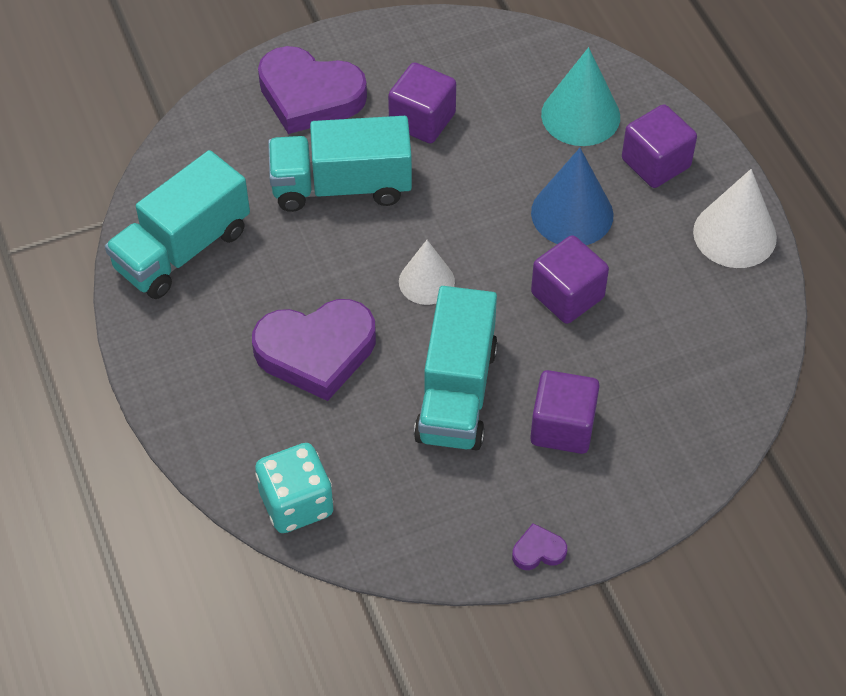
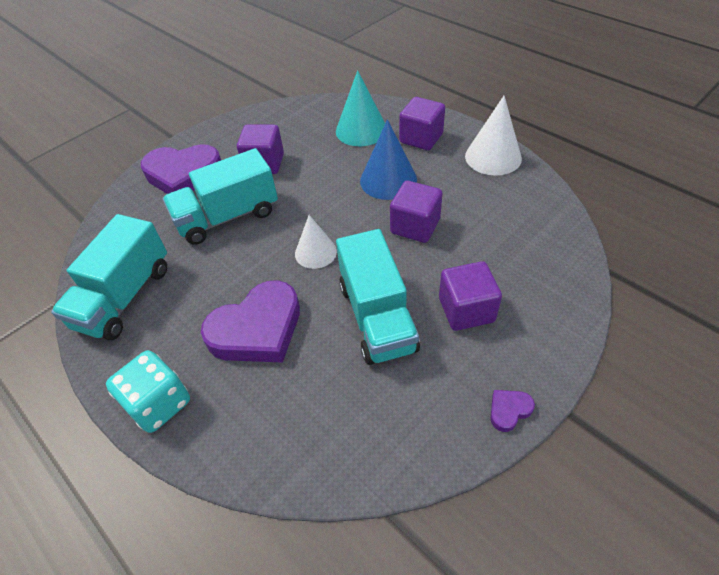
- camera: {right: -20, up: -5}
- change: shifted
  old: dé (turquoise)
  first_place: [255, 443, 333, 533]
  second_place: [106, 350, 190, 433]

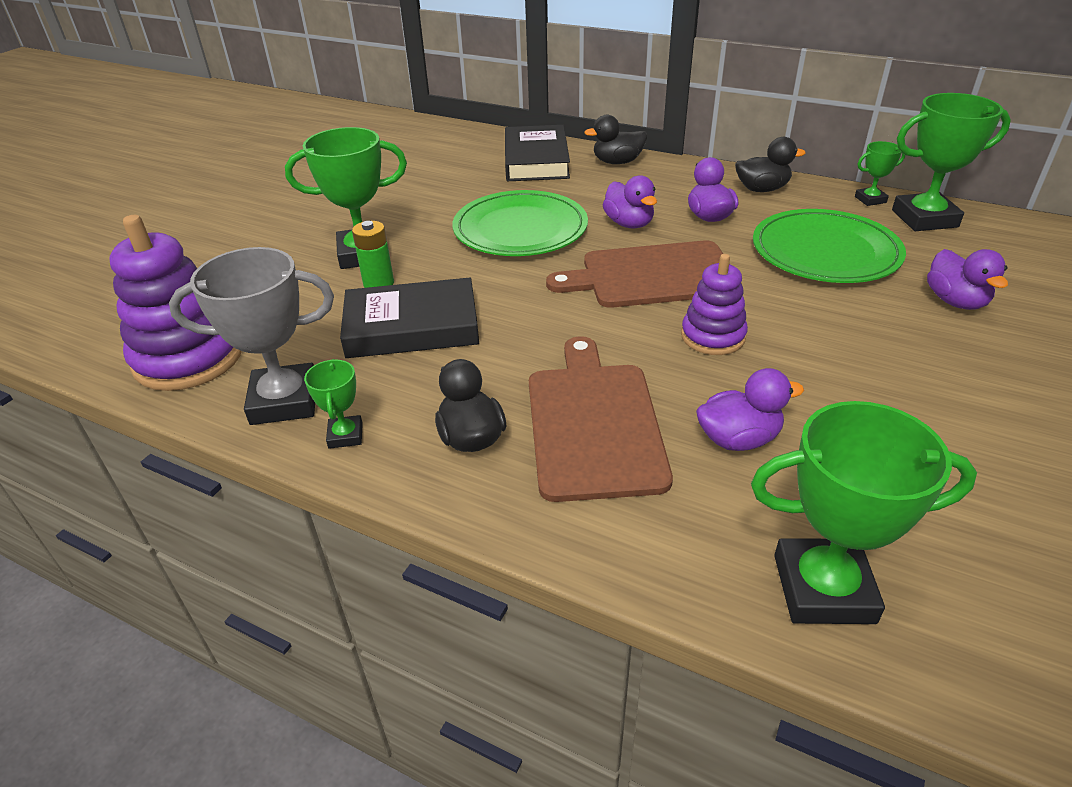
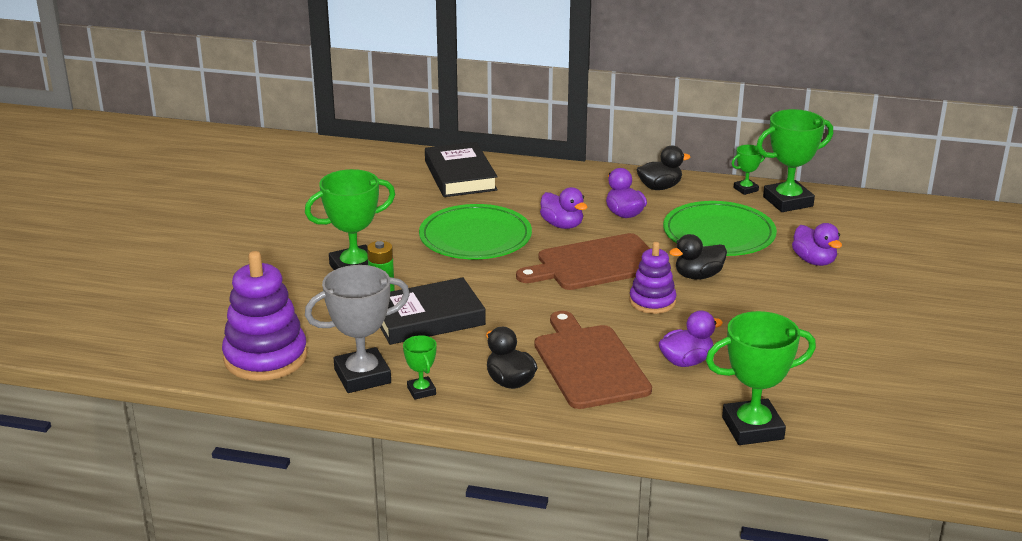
- camera: {right: -15, up: -10}
- change: shifted
  old: canard (noir)
  first_place: [584, 115, 647, 164]
  second_place: [669, 234, 727, 280]

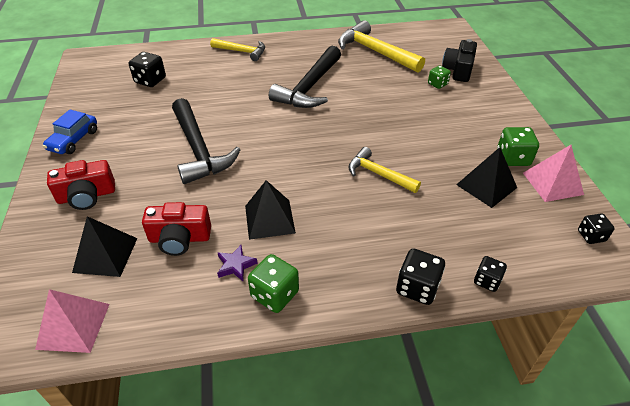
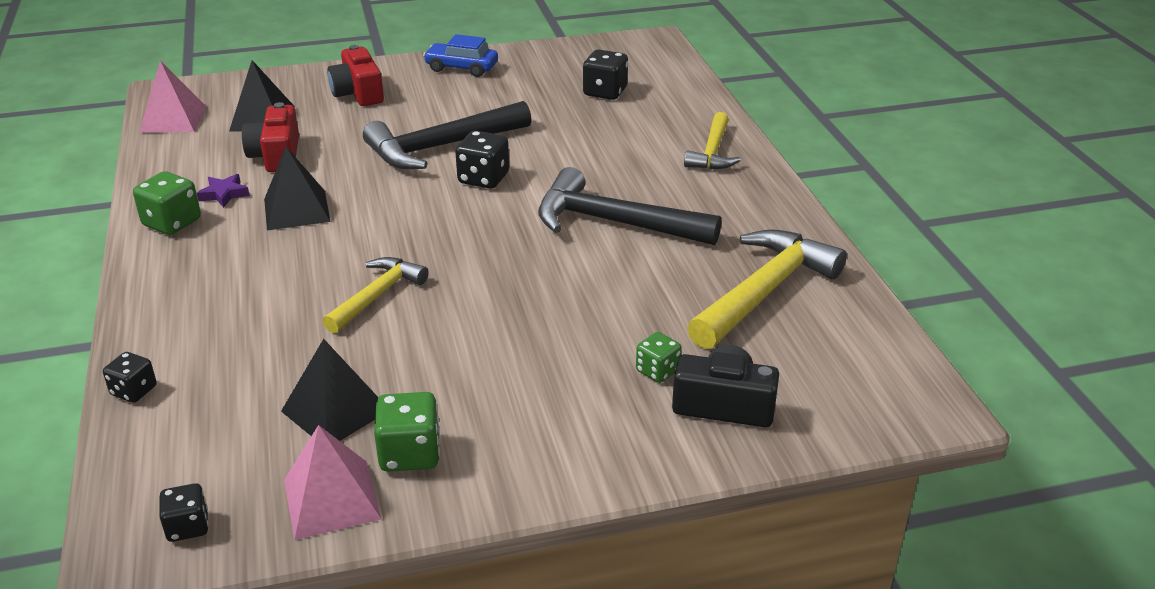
- camera: {right: 85, up: -10}
- change: shifted
  old: dé (noir)
  first_place: [396, 249, 445, 305]
  second_place: [455, 131, 509, 189]

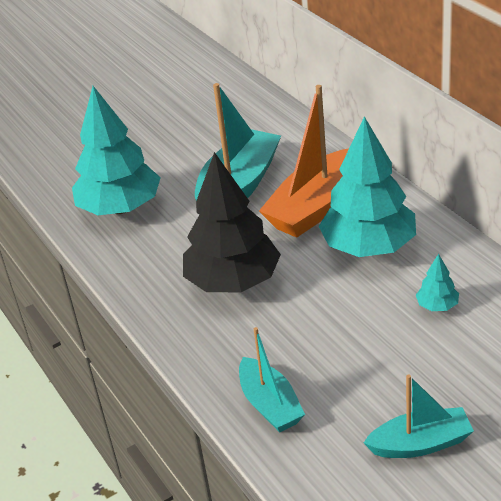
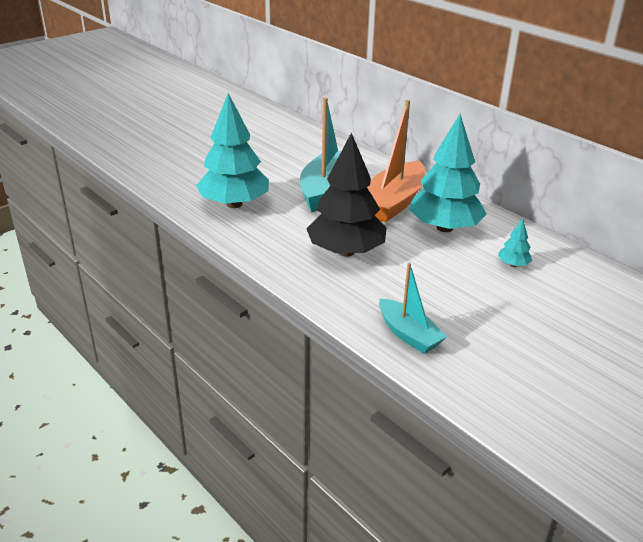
- camera: {right: -15, up: -5}
- change: gone
  old: bateau (turquoise)
  first_place: [364, 375, 474, 458]

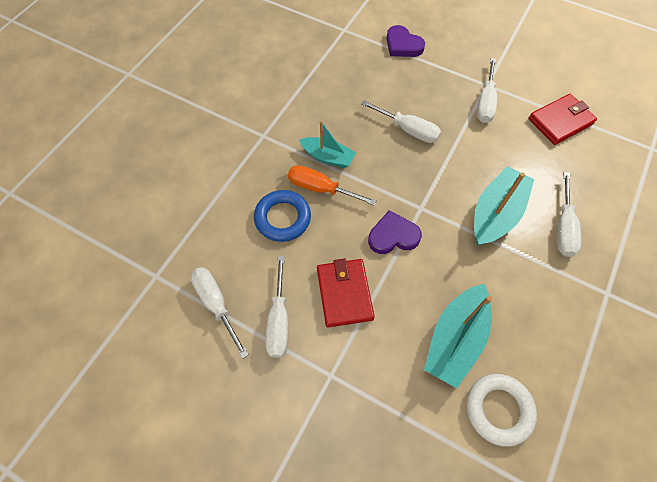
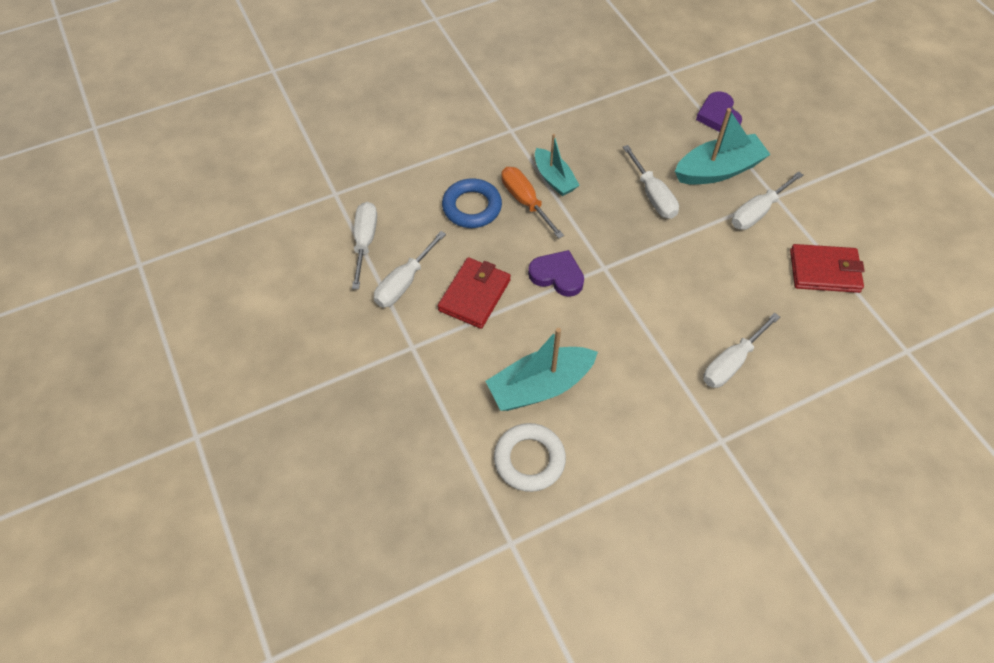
- camera: {right: 35, up: -5}
- change: shifted
  old: bateau (turquoise)
  first_place: [474, 166, 534, 246]
  second_place: [675, 108, 771, 184]

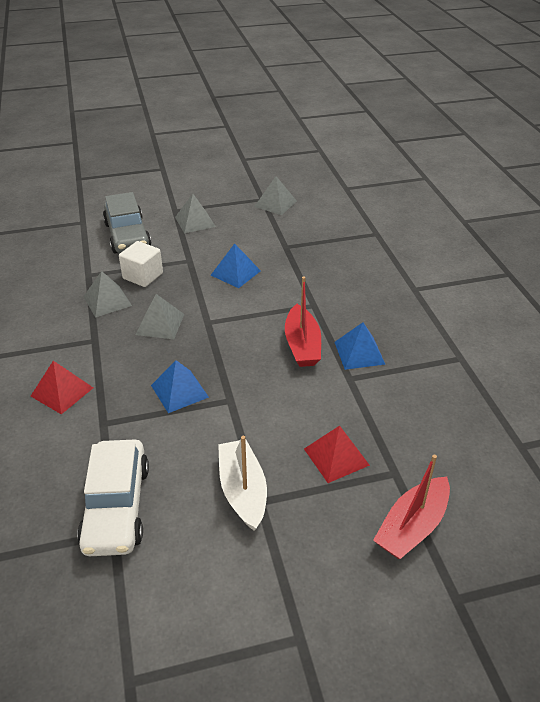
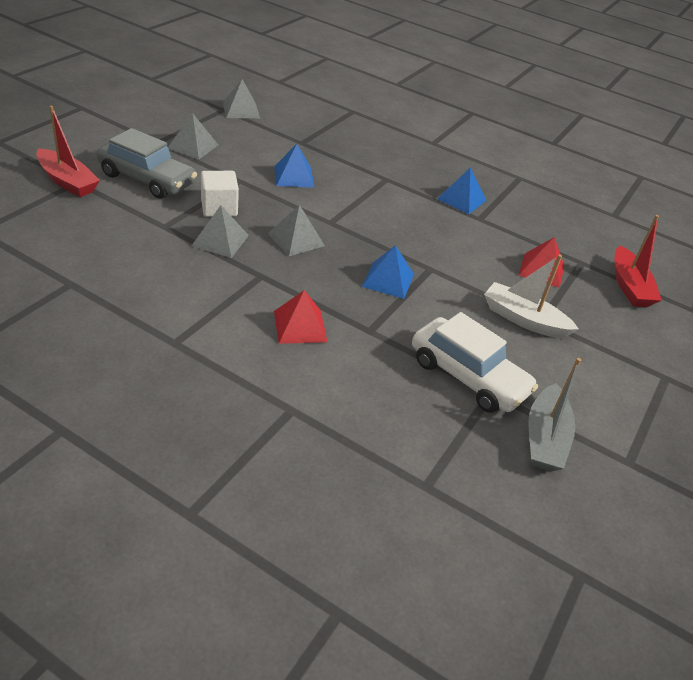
- camera: {right: -50, up: 0}
- change: shifted
  old: bateau (rouge)
  first_place: [285, 277, 321, 367]
  second_place: [36, 106, 100, 197]
- change: new
  new: bateau (gris)
  second_place: [528, 358, 581, 472]

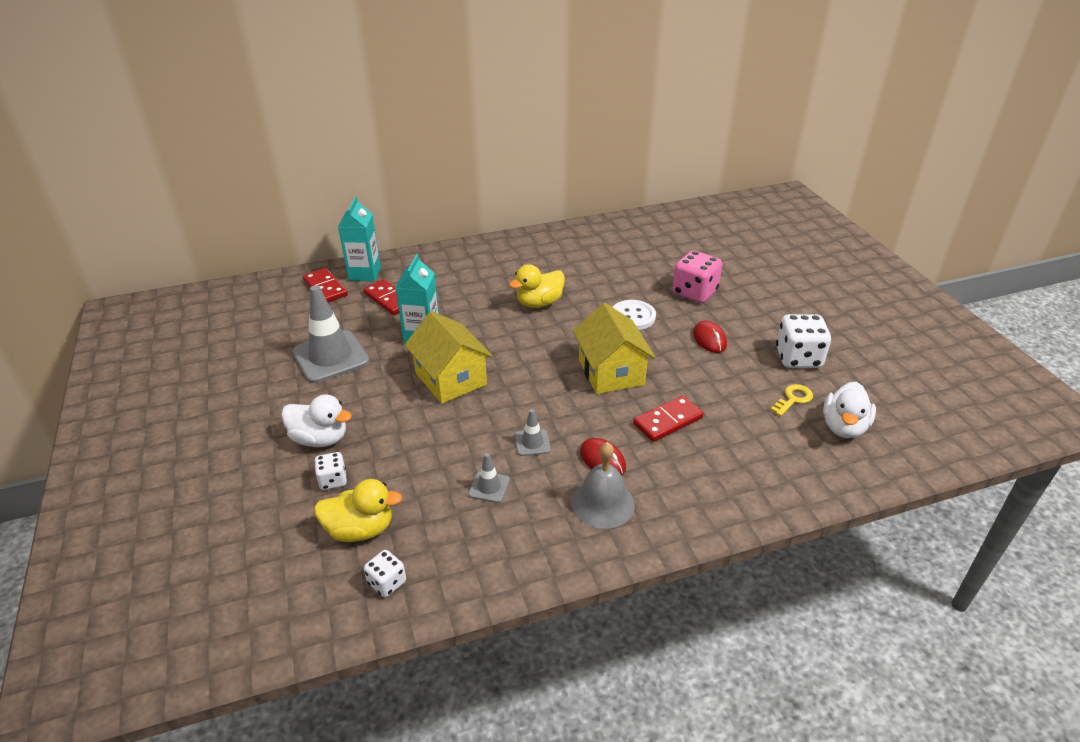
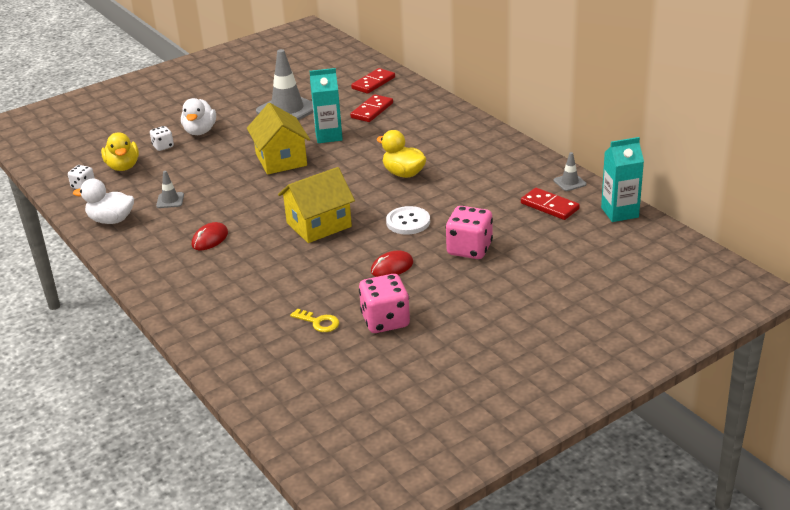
- camera: {right: 75, up: -5}
- change: shifted
  old: brique de lait (turquoise)
  first_place: [338, 197, 381, 281]
  second_place: [601, 137, 644, 222]
- change: rotated
  old: maison (jaune)
  first_place: [404, 311, 493, 404]
  second_place: [247, 103, 310, 175]
  degrees: -60
- change: repainted
  old: dé (blanc)
  new: dé (rose)
  first_place: [776, 314, 831, 368]
  second_place: [359, 274, 410, 333]
- change: shifted
  old: canard (blanc)
  first_place: [823, 382, 876, 438]
  second_place: [73, 178, 134, 224]
- change: shifted
  old: domino (rouge)
  first_place: [633, 396, 704, 442]
  second_place: [521, 188, 580, 220]
- change: shifted
  old: cône de chantier (gris)
  first_place: [515, 409, 551, 456]
  second_place: [554, 152, 587, 191]
- change: gone
  old: cloche (gris)
  first_place: [571, 442, 635, 529]

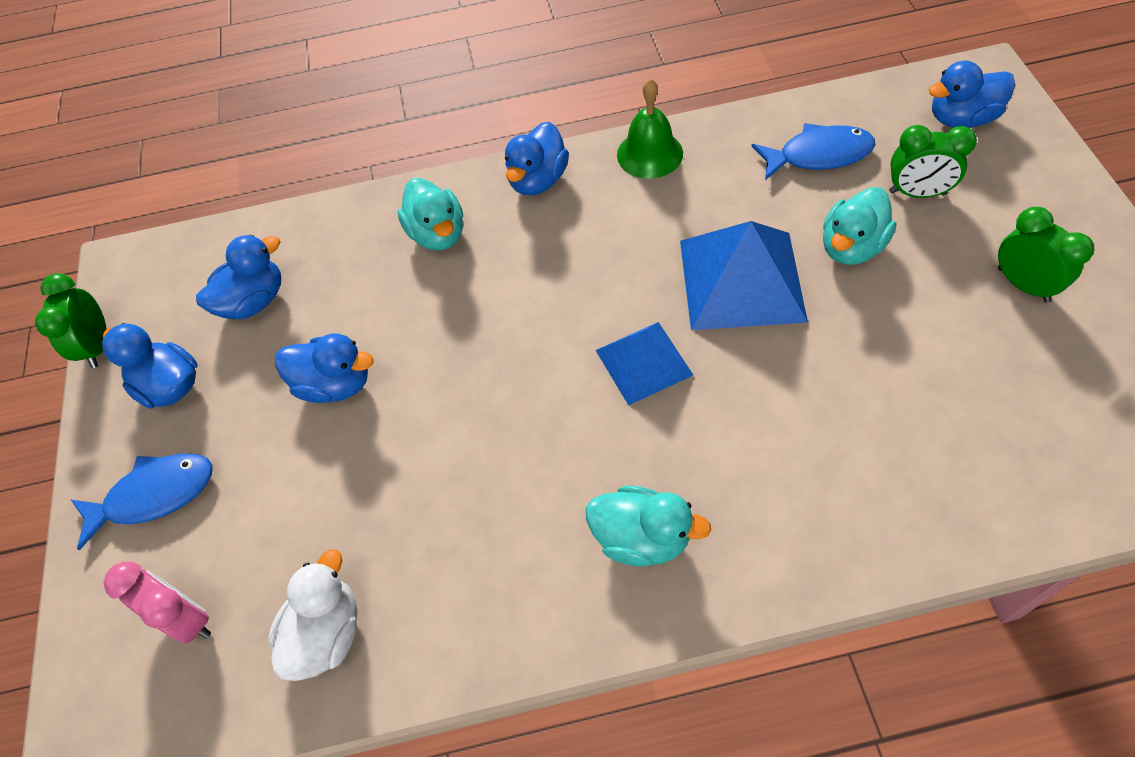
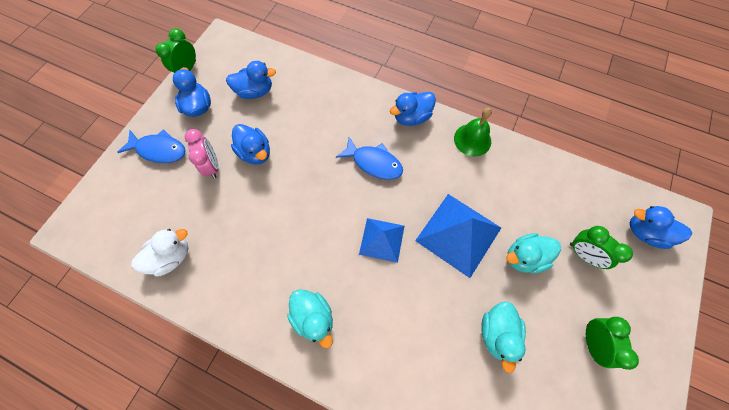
- camera: {right: 30, up: 10}
- change: shifted
  old: poisson (bleu)
  first_place: [752, 123, 875, 180]
  second_place: [336, 137, 403, 180]
- change: shifted
  old: canard (turquoise)
  first_place: [398, 178, 463, 250]
  second_place: [481, 301, 526, 373]
- change: shifted
  old: réveil (rose)
  first_place: [103, 562, 211, 643]
  second_place: [185, 129, 219, 179]

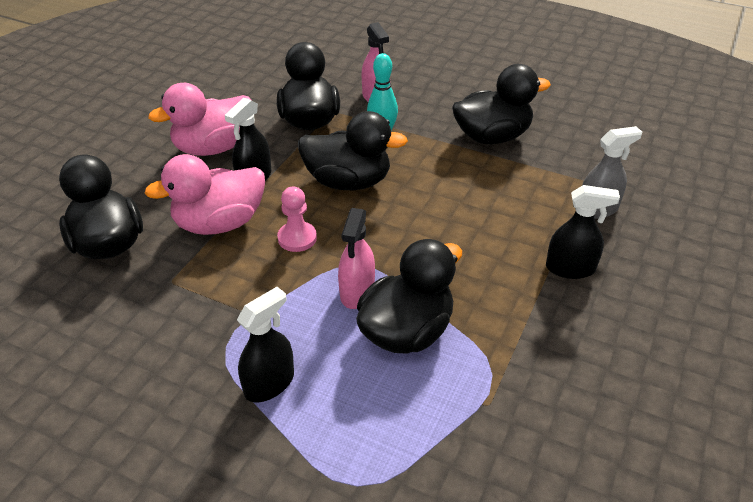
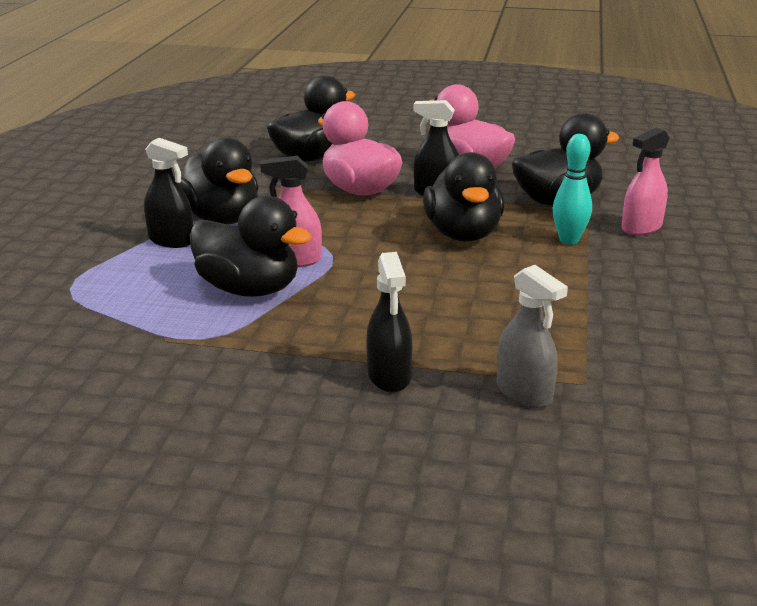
- camera: {right: 75, up: -15}
- change: shifted
  old: canard (noir)
  first_place: [452, 64, 551, 144]
  second_place: [178, 137, 259, 225]
- change: gone
  old: pion (rose)
  first_place: [277, 186, 317, 252]

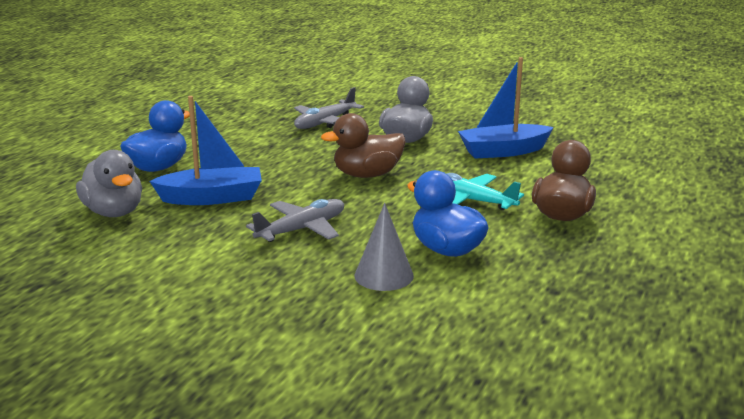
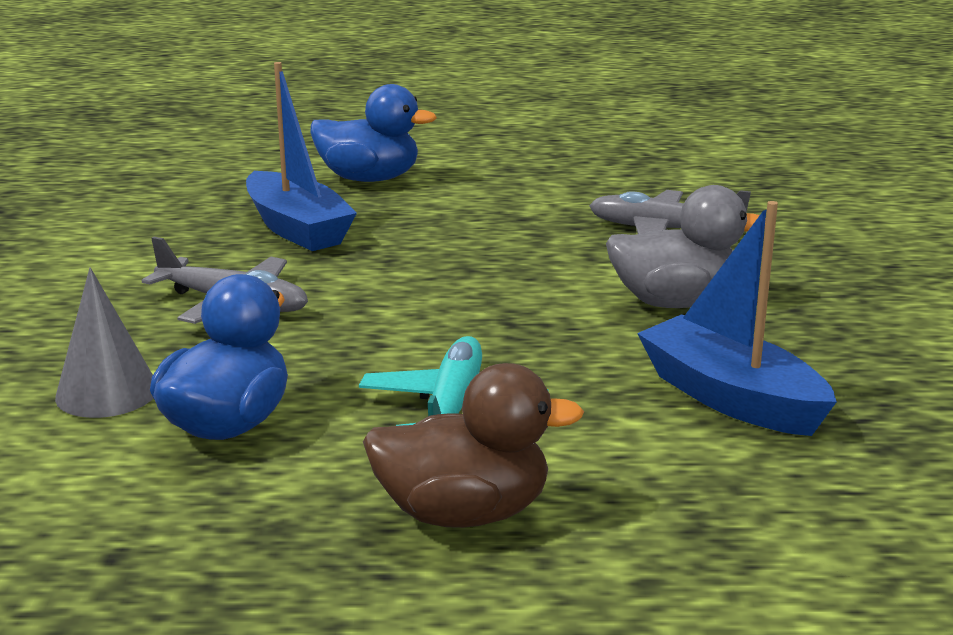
- camera: {right: 65, up: 0}
- change: gone
  old: canard (marron)
  first_place: [321, 113, 406, 178]
- change: gone
  old: canard (gris)
  first_place: [76, 150, 142, 217]

